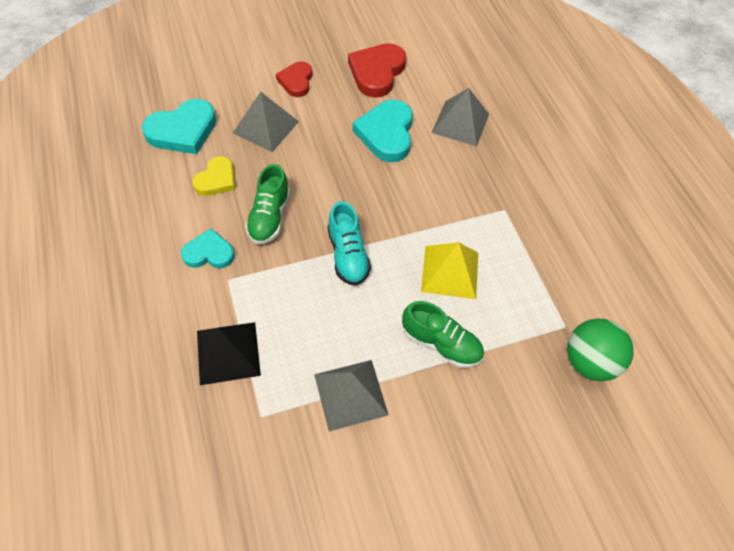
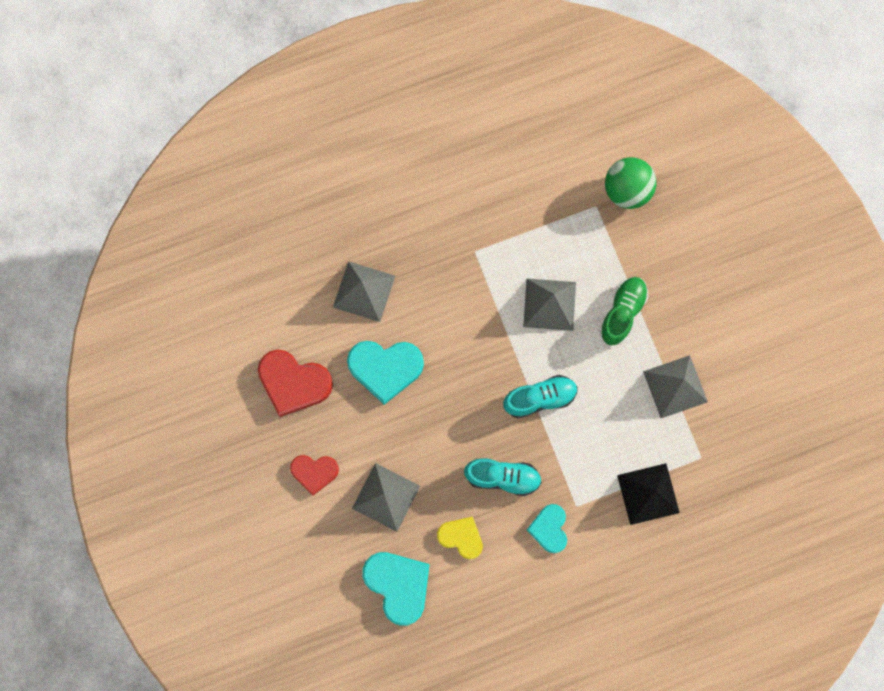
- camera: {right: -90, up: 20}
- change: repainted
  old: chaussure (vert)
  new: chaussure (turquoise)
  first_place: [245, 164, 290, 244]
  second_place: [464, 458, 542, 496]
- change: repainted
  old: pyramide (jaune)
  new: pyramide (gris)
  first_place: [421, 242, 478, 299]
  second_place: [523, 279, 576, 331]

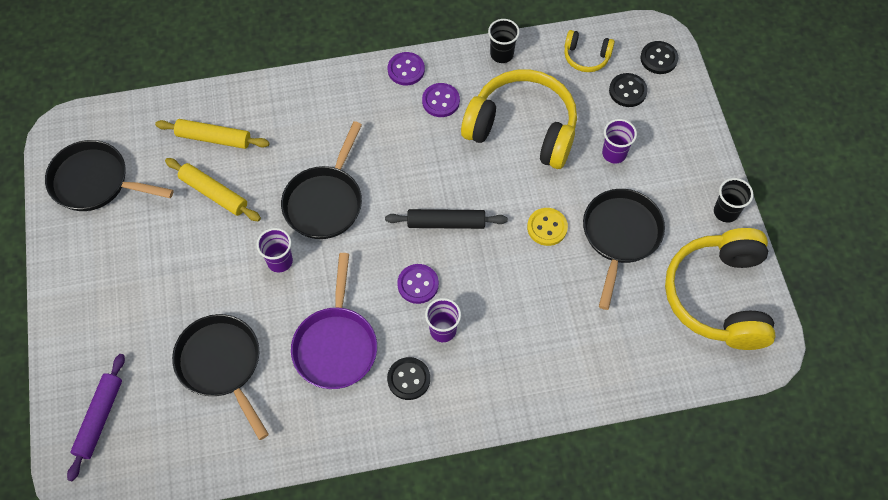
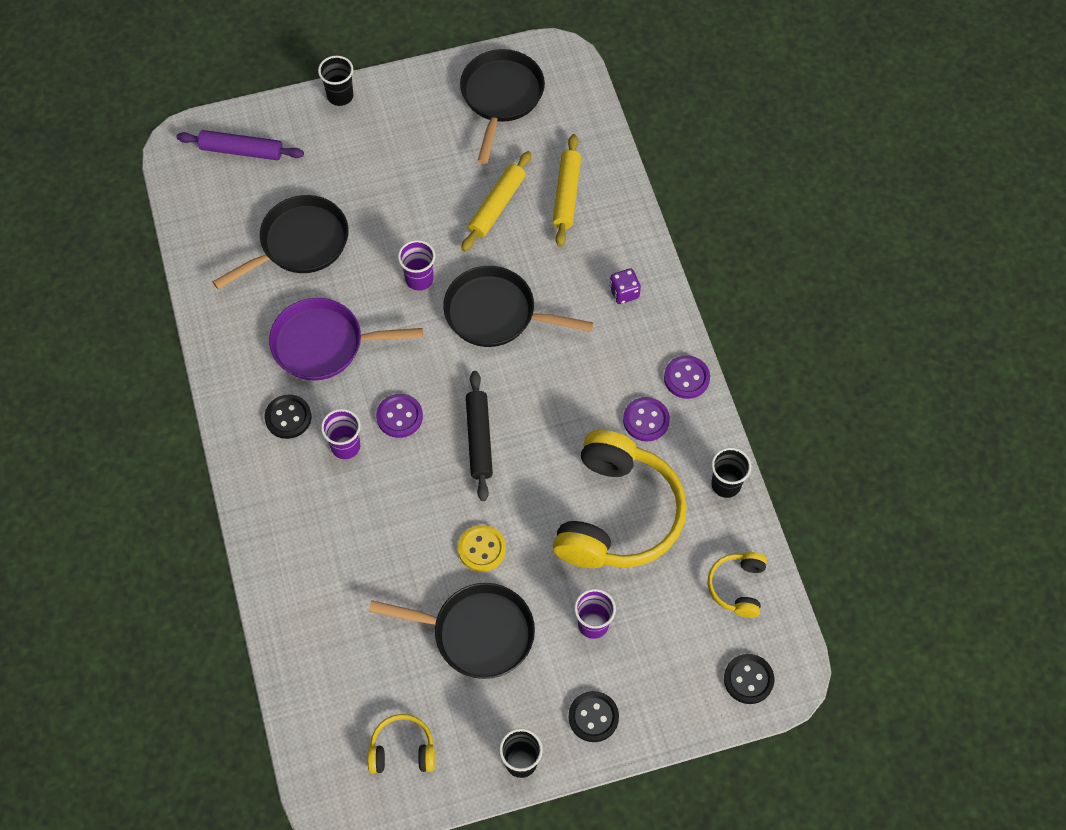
- camera: {right: 85, up: 0}
- change: shifted
  old: bouton (noir)
  first_place: [609, 73, 648, 107]
  second_place: [568, 691, 619, 742]
- change: scaled
  old: casque audio (jaune)
  first_place: [665, 228, 776, 350]
  second_place: [368, 714, 435, 773]
  factor: 0.46
- change: new
  new: gobelet (noir)
  second_place: [318, 56, 353, 106]
- change: new
  new: dé (violet)
  second_place: [609, 268, 641, 304]

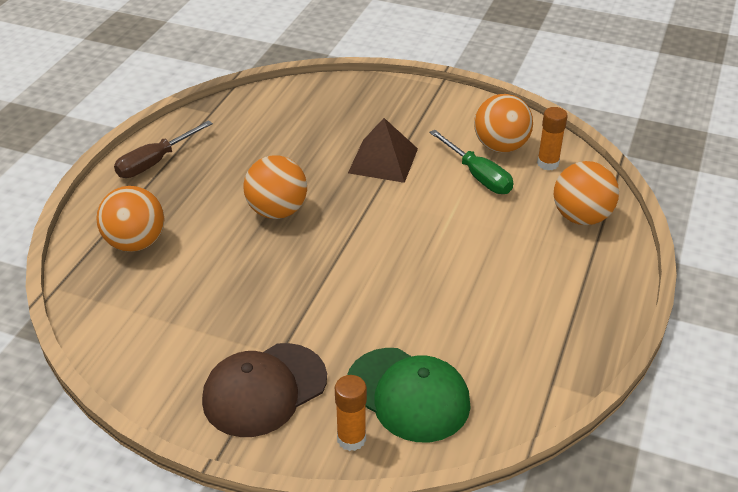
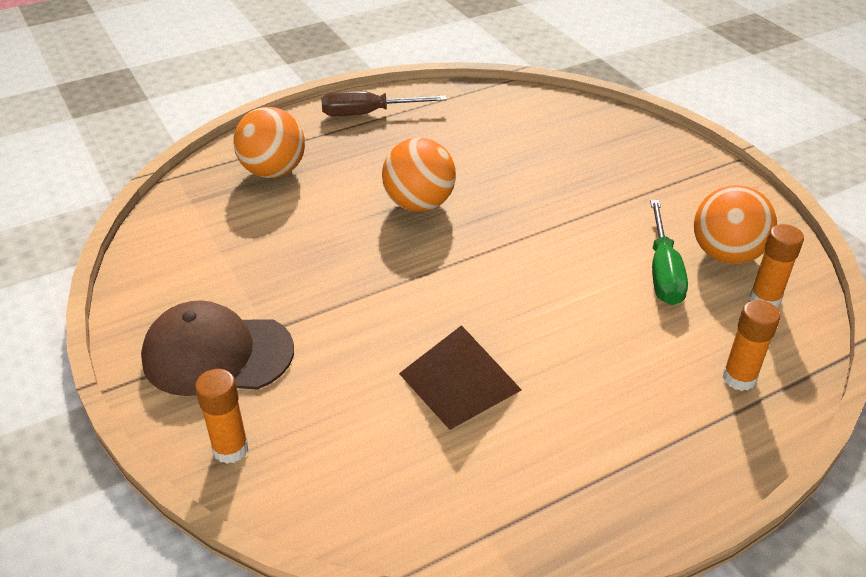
- camera: {right: 40, up: 0}
- change: shifted
  old: pyramide (marron)
  first_place: [348, 118, 418, 183]
  second_place: [399, 325, 522, 430]
- change: swapped
  old: balle (orange)
  new: bâton de colle (orange)
  first_place: [554, 161, 619, 225]
  second_place: [723, 300, 780, 391]
- change: gone
  old: casquette (vert)
  first_place: [347, 348, 471, 442]

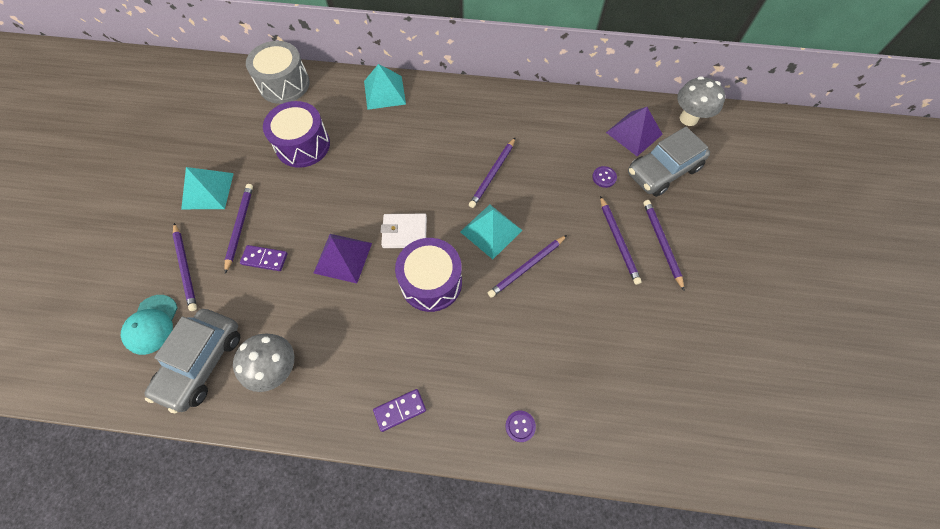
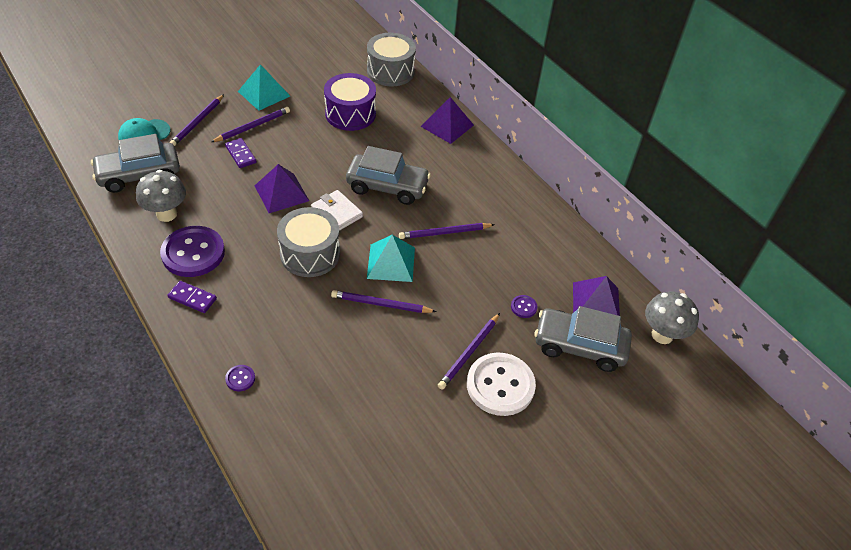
- camera: {right: 45, up: -15}
- change: repainted
  old: pyramide (turquoise)
  new: pyramide (violet)
  first_place: [364, 64, 406, 110]
  second_place: [421, 97, 474, 144]
- change: swapped
  old: crayon (violet)
  new: bouton (blanc)
  first_place: [643, 200, 684, 290]
  second_place: [467, 352, 536, 416]
- change: repainted
  old: tambour (violet)
  new: tambour (gris)
  first_place: [395, 238, 462, 312]
  second_place: [277, 207, 340, 277]
- change: new
  new: voiture (gris)
  second_place: [346, 146, 431, 205]
- change: new
  new: bouton (violet)
  second_place: [160, 226, 225, 277]

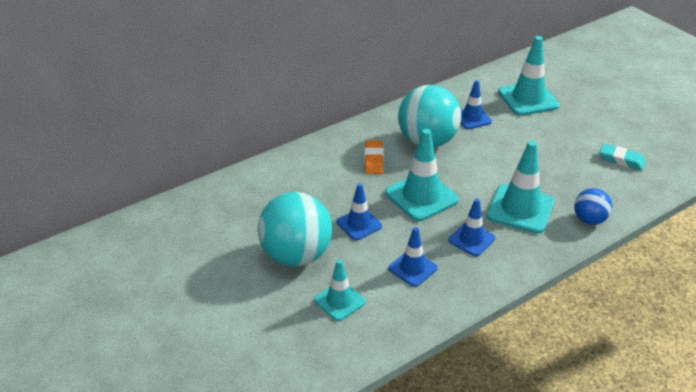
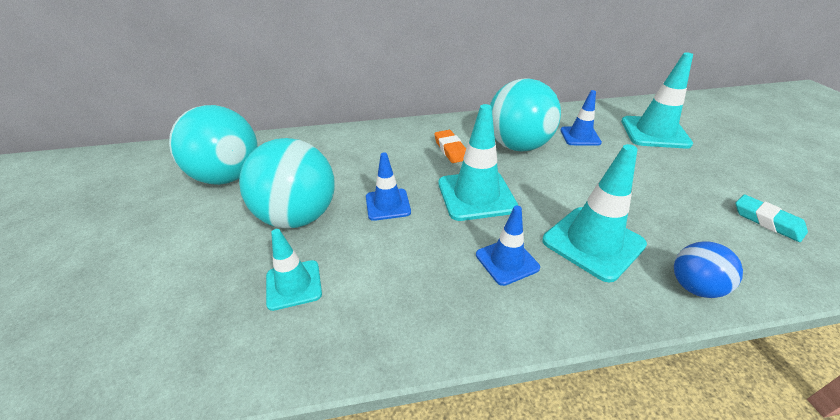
- camera: {right: 25, up: 0}
- change: rotated
  old: gomme (orange)
  first_place: [365, 140, 384, 174]
  second_place: [434, 130, 466, 163]
  degrees: -45
- change: gone
  old: cône de chantier (bleu)
  first_place: [388, 227, 438, 287]
- change: new
  new: balle (turquoise)
  second_place: [169, 105, 258, 185]

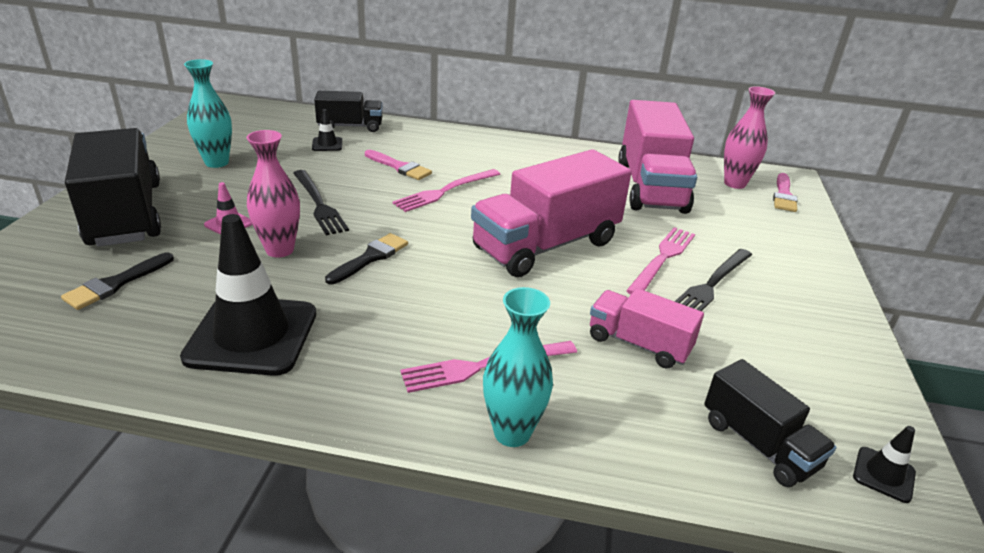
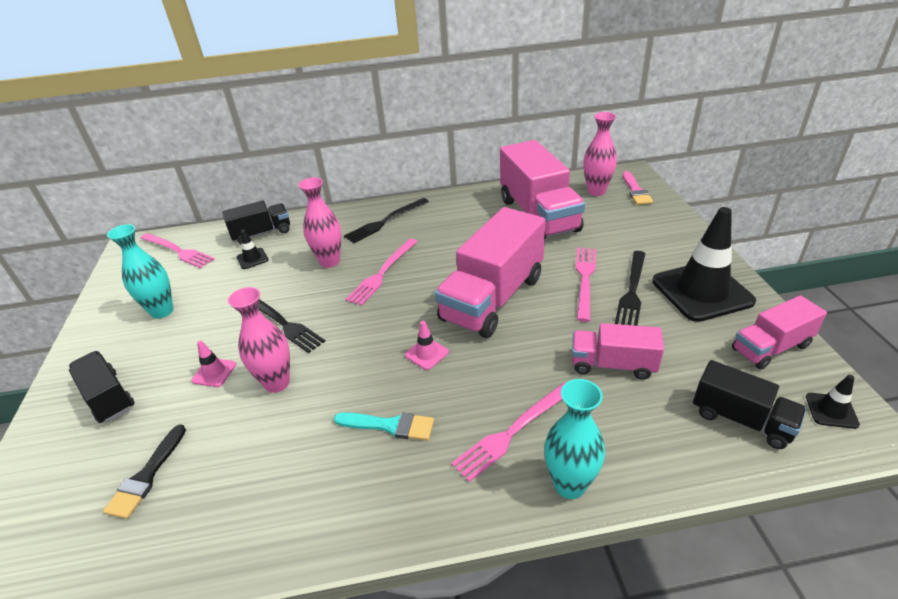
- camera: {right: -15, up: 5}
- change: scaled
  old: camion (noir)
  first_place: [65, 128, 161, 247]
  second_place: [69, 351, 135, 423]
  factor: 0.55
- change: swapped
  old: pinceau (rose)
  new: vase (rose)
  first_place: [365, 150, 432, 180]
  second_place: [299, 178, 341, 268]
- change: shifted
  old: cône de chantier (noir)
  first_place: [180, 214, 316, 376]
  second_place: [652, 207, 756, 322]
- change: gone
  old: pinceau (noir)
  first_place: [325, 233, 408, 284]
- change: new
  new: fourchette (noir)
  second_place: [344, 198, 429, 243]
- change: new
  new: fourchette (rose)
  second_place: [140, 233, 214, 268]
- change: new
  new: camion (rose)
  second_place: [732, 295, 827, 369]
- change: new
  new: cône de chantier (rose)
  second_place: [405, 321, 449, 370]
- change: new
  new: pinceau (turquoise)
  second_place: [334, 412, 434, 441]

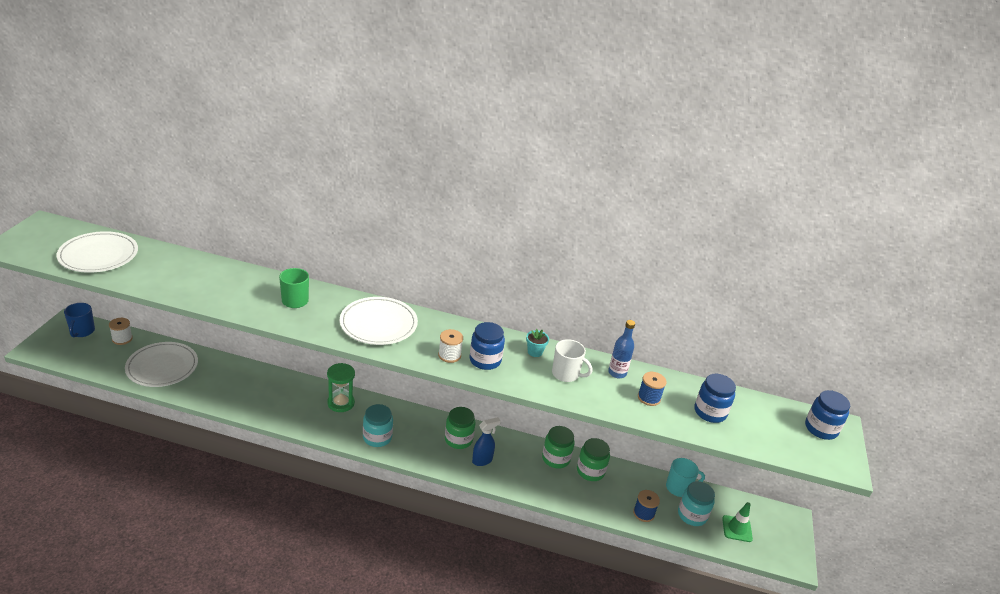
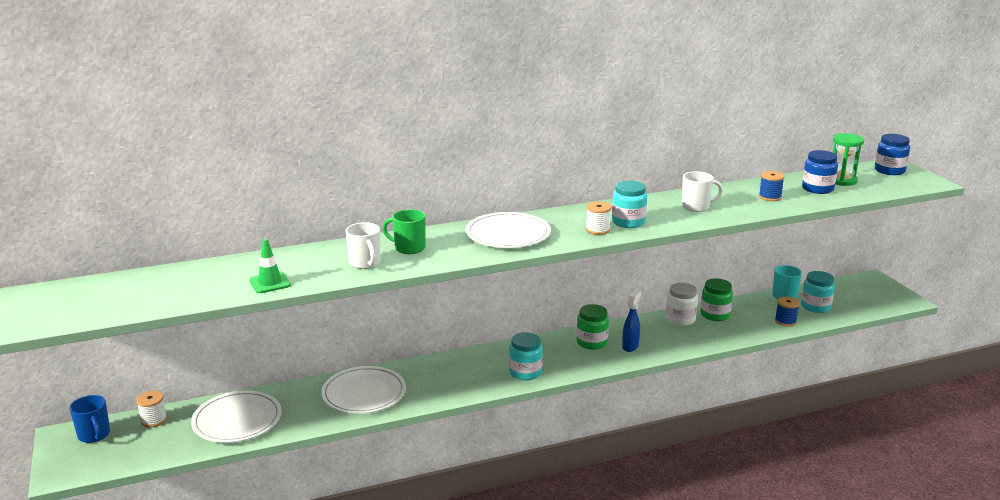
- camera: {right: -30, up: -10}
- change: shifted
  old: assiette (blanc)
  first_place: [56, 231, 138, 273]
  second_place: [321, 366, 406, 414]
- change: gone
  old: bouteille (bleu)
  first_place: [608, 320, 635, 378]
- change: repainted
  old: bocal (bleu)
  new: bocal (turquoise)
  first_place: [470, 322, 505, 370]
  second_place: [612, 180, 647, 228]
- change: gone
  old: pot de fleurs (turquoise)
  first_place: [526, 329, 549, 357]
- change: shifted
  old: sablier (vert)
  first_place: [327, 363, 355, 412]
  second_place: [833, 133, 864, 186]
- change: repainted
  old: bocal (vert)
  new: bocal (blanc)
  first_place: [542, 426, 575, 469]
  second_place: [666, 283, 698, 326]
- change: shifted
  old: cône de chantier (vert)
  first_place: [722, 502, 753, 542]
  second_place: [250, 239, 291, 293]
- change: new
  new: tasse (blanc)
  second_place: [346, 222, 380, 269]

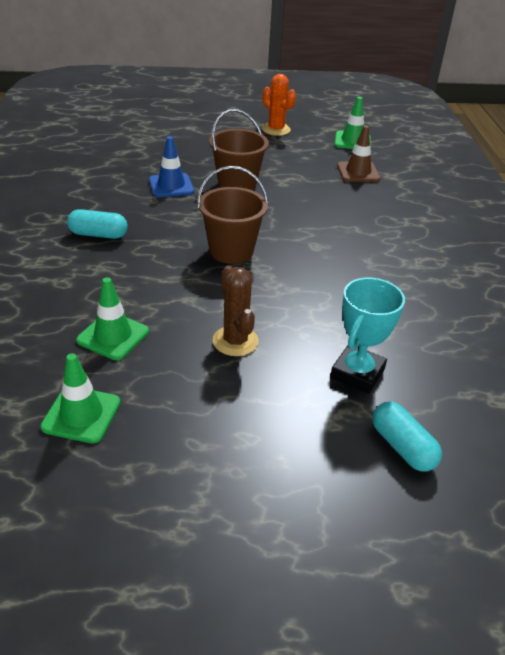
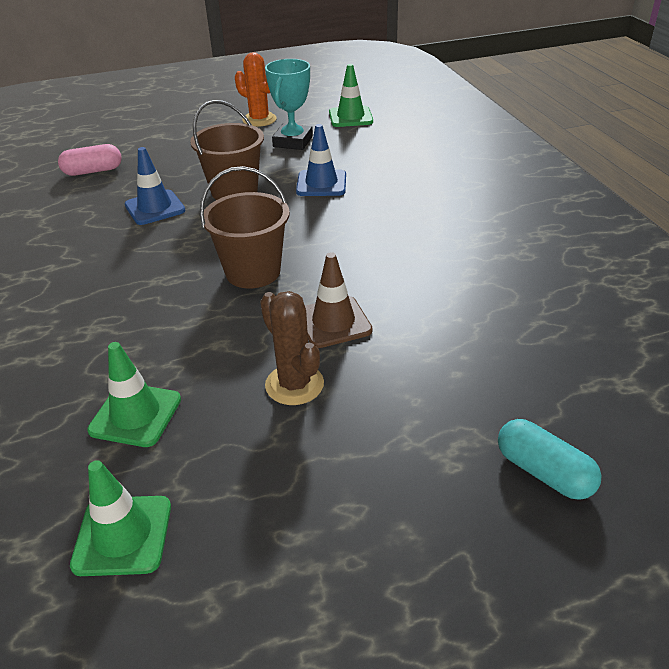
- camera: {right: -10, up: 0}
- change: shifted
  old: cône de chantier (marron)
  first_place: [337, 125, 381, 182]
  second_place: [305, 252, 373, 348]
- change: gone
  old: gélule (turquoise)
  first_place: [67, 209, 128, 239]
- change: shifted
  old: trophée (turquoise)
  first_place: [330, 278, 405, 394]
  second_place: [265, 59, 313, 150]
- change: new
  new: cône de chantier (bleu)
  second_place: [296, 124, 346, 196]
- change: new
  new: gélule (rose)
  second_place: [58, 144, 122, 176]

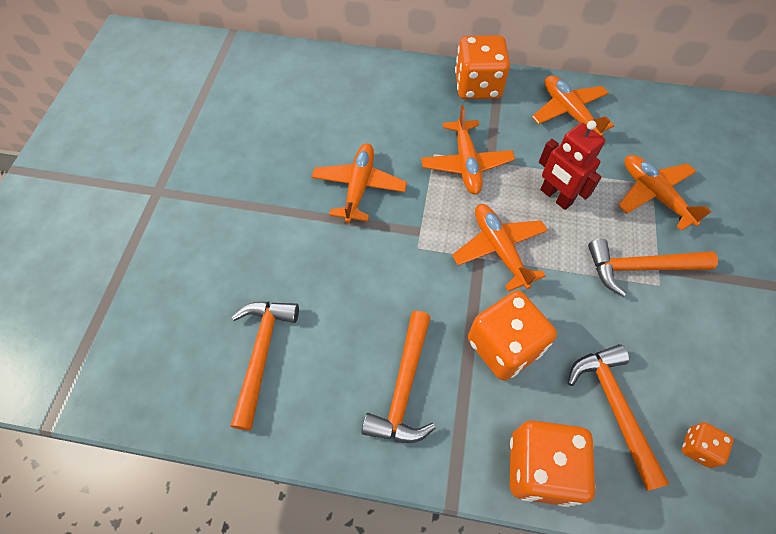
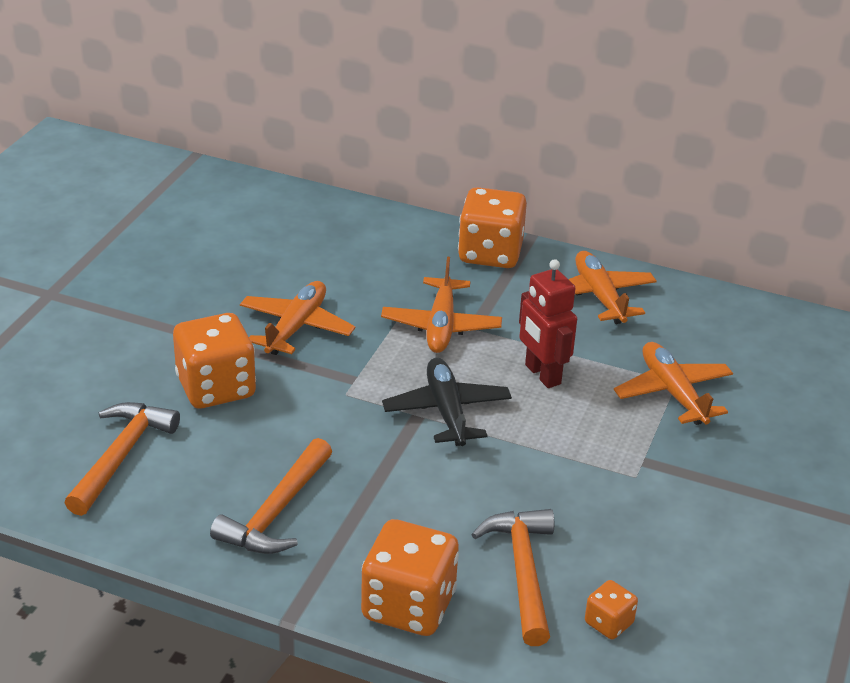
- camera: {right: 10, up: -25}
- change: repainted
  old: avion (orange)
  new: avion (noir)
  first_place: [452, 204, 548, 292]
  second_place: [382, 358, 512, 446]
- change: gone
  old: marteau (orange)
  first_place: [588, 239, 718, 297]
- change: shifted
  old: dé (orange)
  first_place: [468, 291, 557, 380]
  second_place: [173, 313, 256, 408]

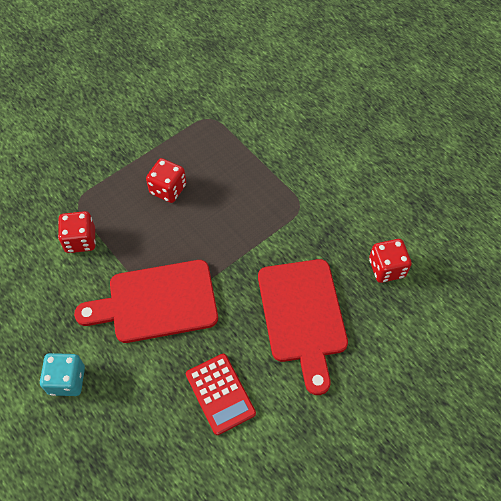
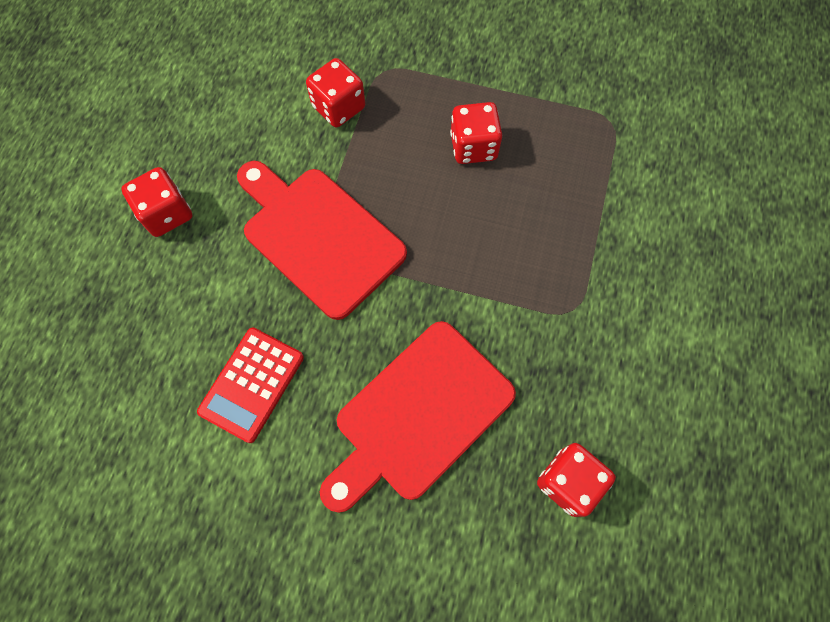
- camera: {right: 55, up: 10}
- change: repainted
  old: dé (turquoise)
  new: dé (rouge)
  first_place: [40, 353, 85, 396]
  second_place: [121, 167, 192, 237]

